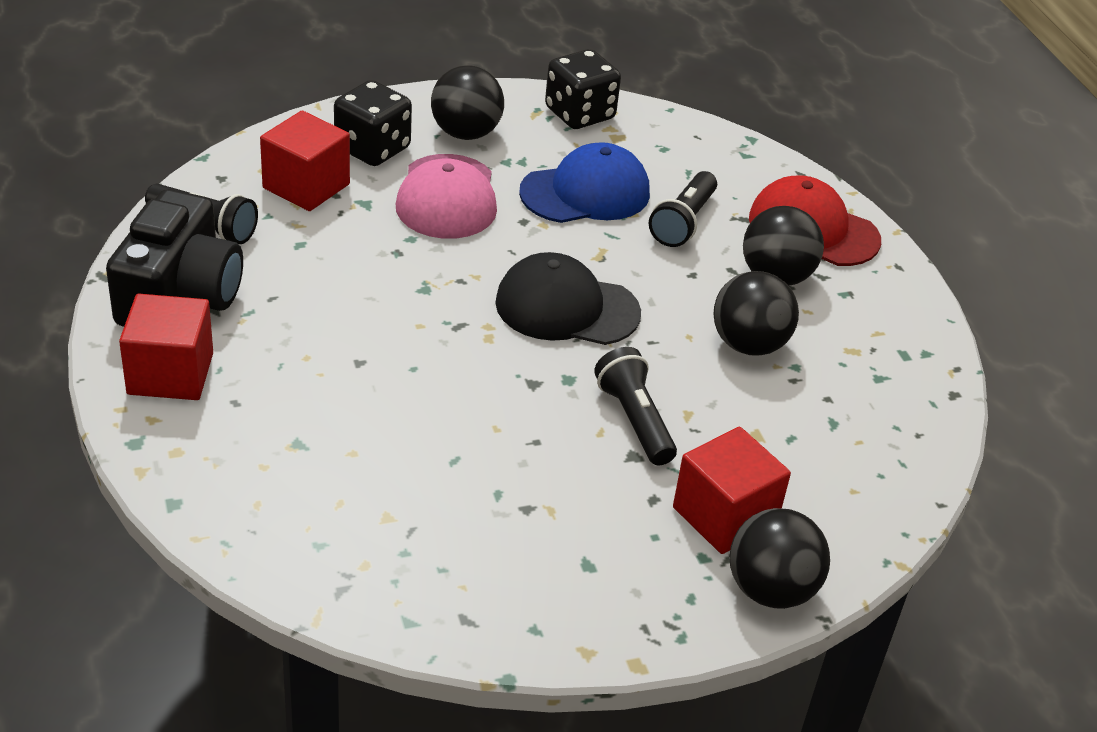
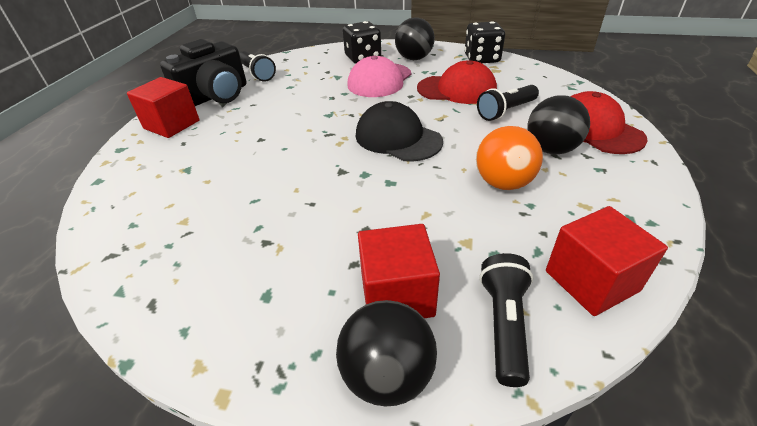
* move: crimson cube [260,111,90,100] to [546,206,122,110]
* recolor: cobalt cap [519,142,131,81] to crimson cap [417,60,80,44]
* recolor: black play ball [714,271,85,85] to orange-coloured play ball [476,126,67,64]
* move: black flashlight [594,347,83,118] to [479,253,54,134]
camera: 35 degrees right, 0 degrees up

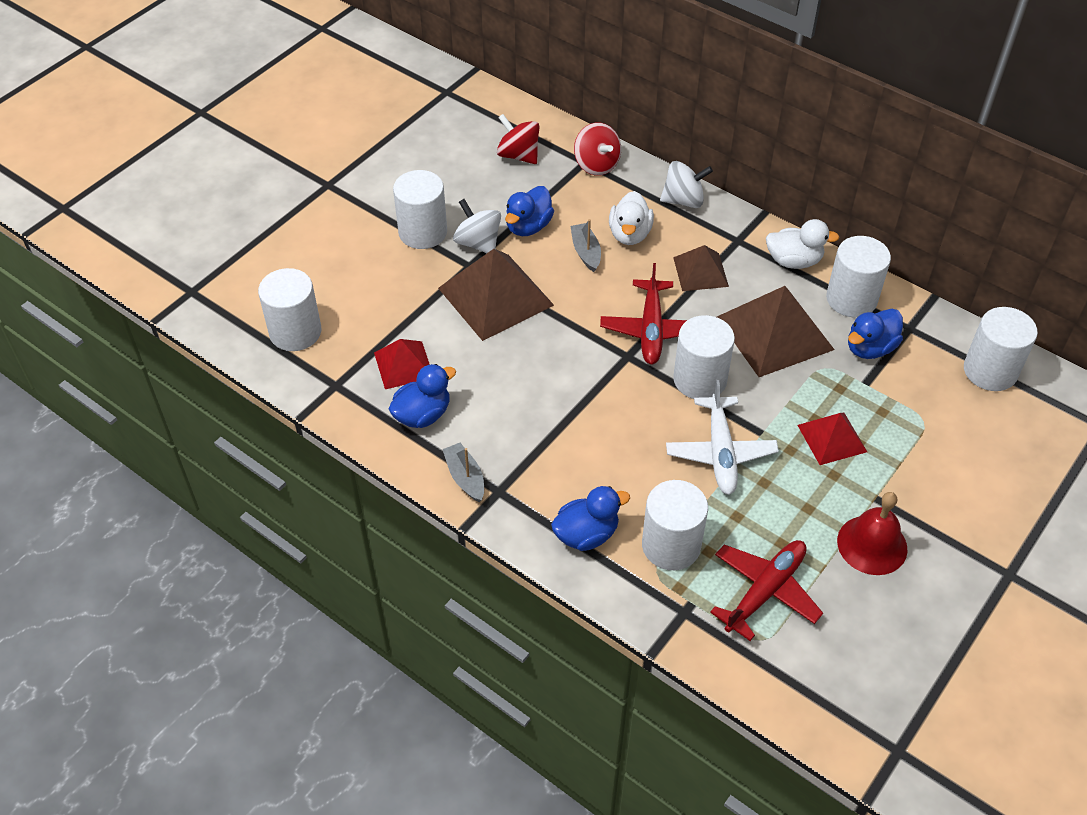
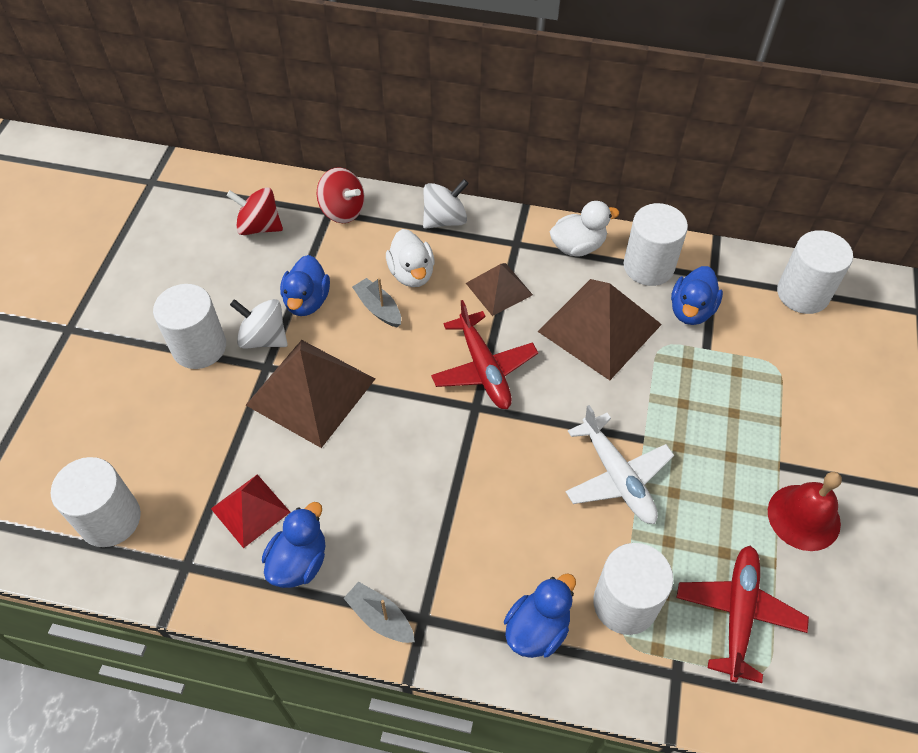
* delete: white solid cylinder [673,315,62,84]
* delete: crimson pyramid shape [797,413,70,52]
camera: 25 degrees left, 5 degrees up

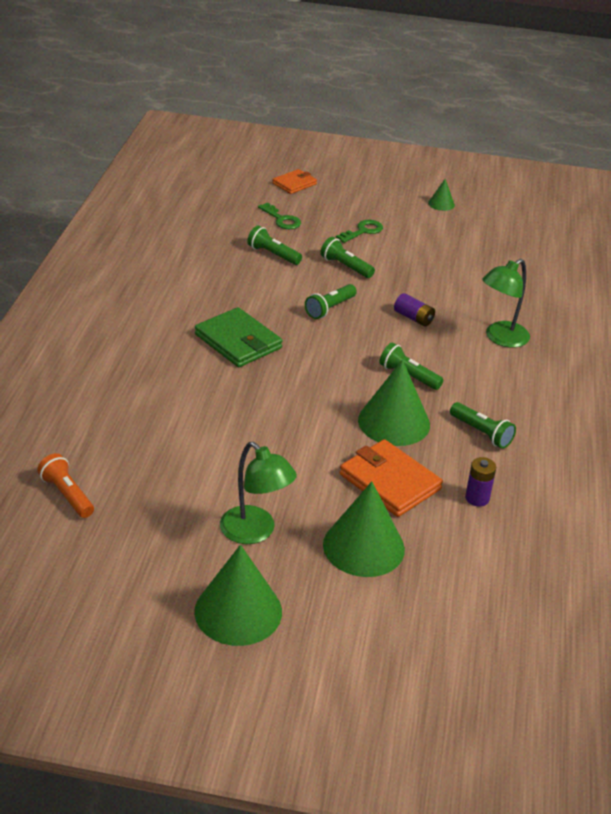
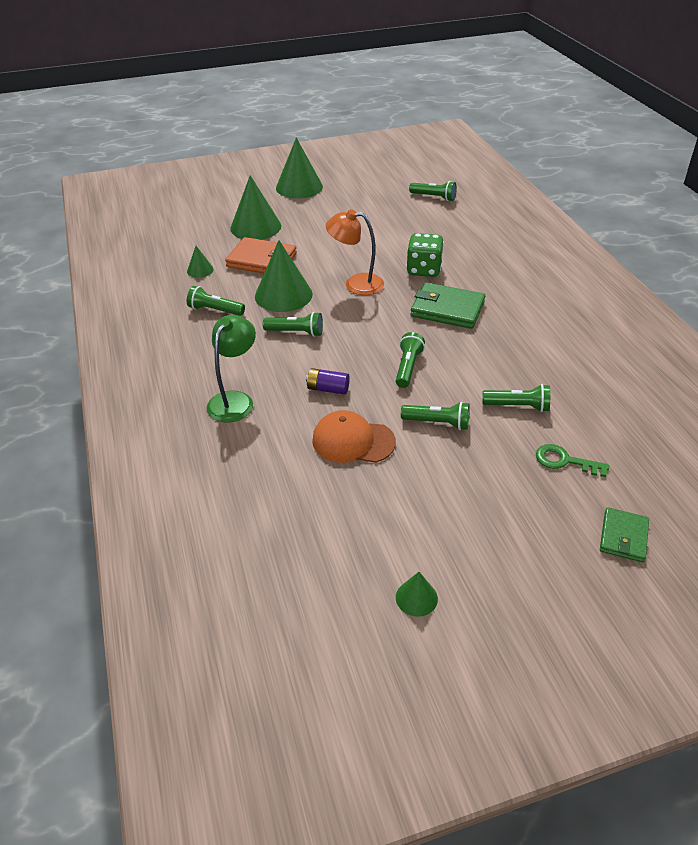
* recolor: orange-coloured billfold [272,169,45,25] to green billfold [600,507,49,55]
* delete: green key [336,220,47,23]
* delete: green reading lamp [220,442,77,102]
* recolor: orange-coloured flashlight [37,453,57,65] to green flashlight [409,181,48,20]
* replace: royal purple AA battery [465,457,31,49] to green cone shape [187,246,27,32]
* insert: orange-coloured reading lamp [326,209,58,86]
* insert: green game die [406,233,38,44]
* insert: orange-coloured cap [312,410,84,53]
camera: 155 degrees right, 5 degrees up

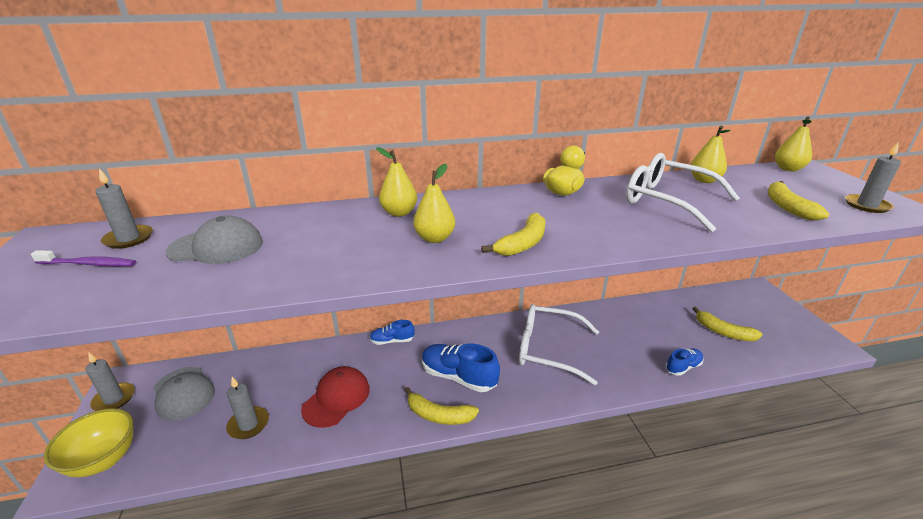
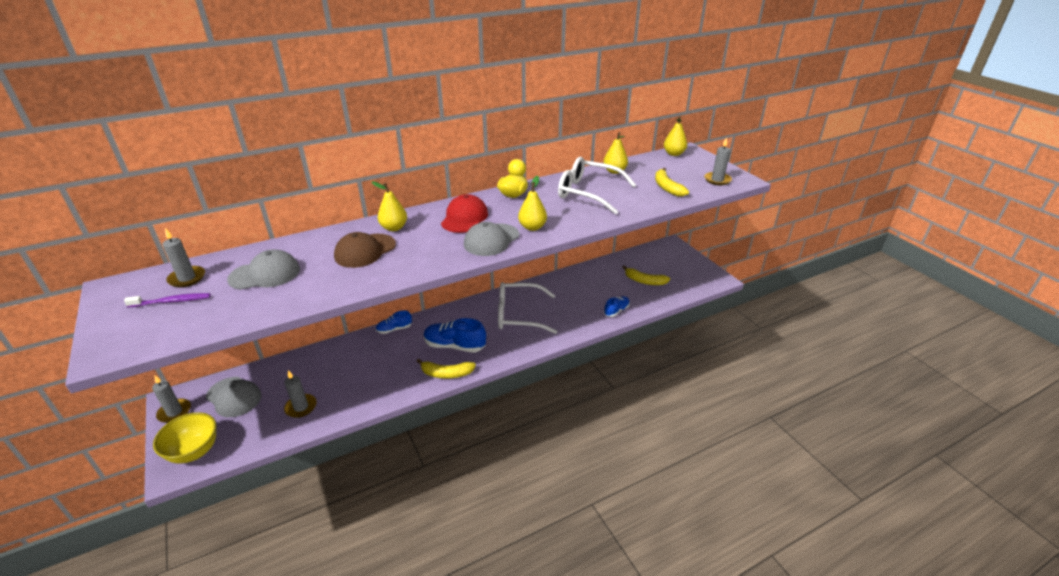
* move: bright yellow toy pear [413,164,42,79] to [518,176,29,55]
* replace: bright yellow toy banana [481,213,64,43] to gray cap [464,222,55,34]
* move: crimson cap [301,366,69,62] to [441,194,47,39]
* insert: russet cap [334,232,62,36]
camera: 15 degrees left, 5 degrees up

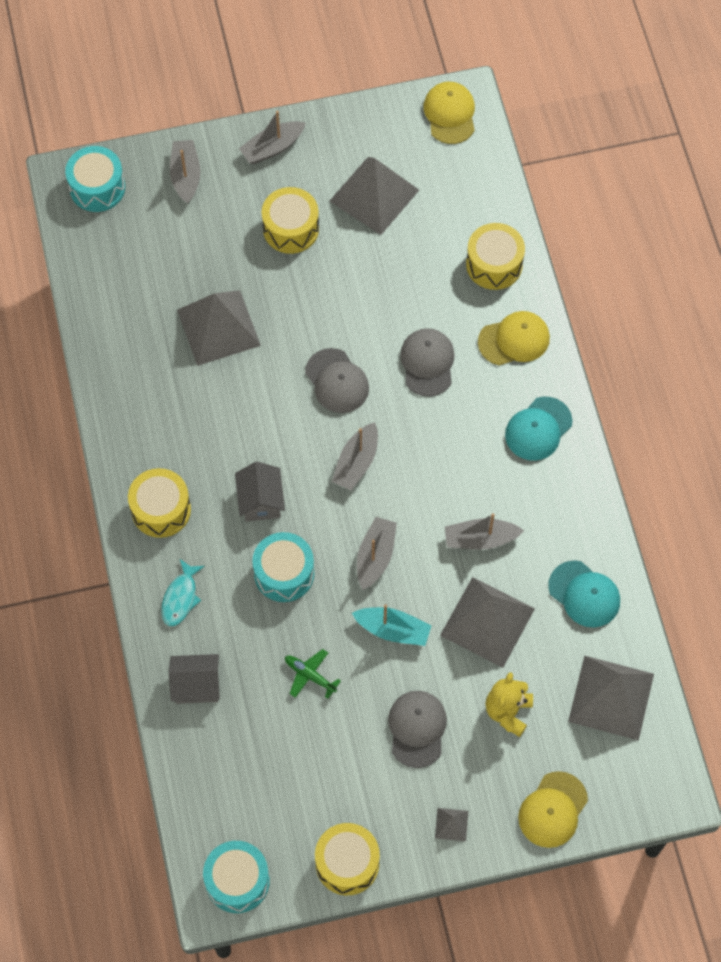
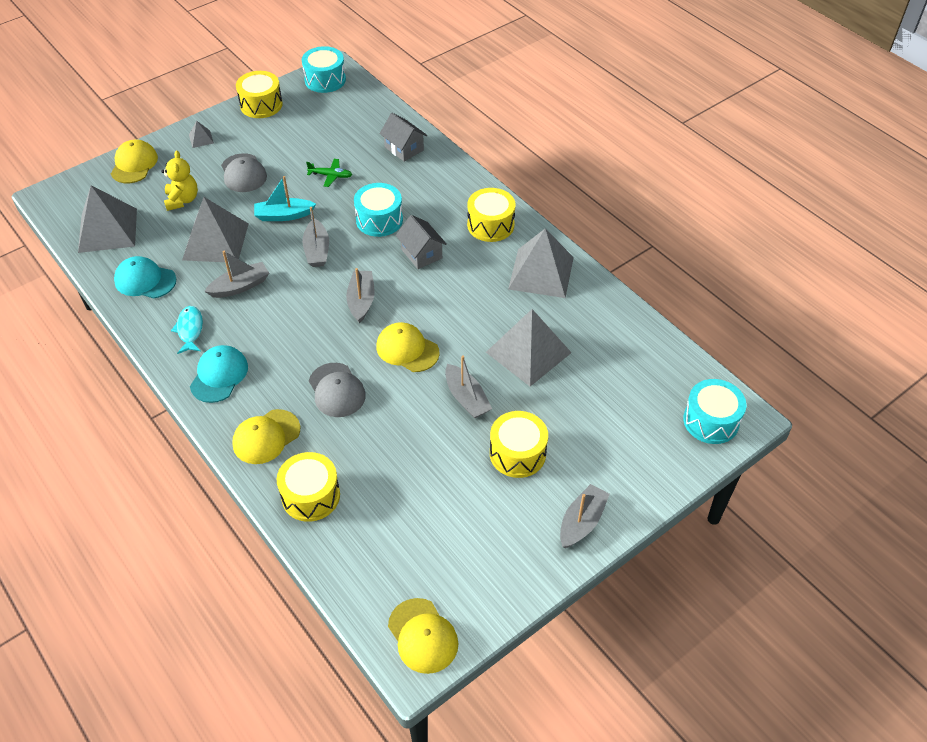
* move: gray sailboat [170,140,30,64] to [445,356,47,63]
* move: gray pyramid shape [330,157,89,78] to [508,228,66,70]
* recolor: gray cap [305,348,64,65] to bright yellow cap [376,322,64,50]
* move: teal fish [161,559,44,67] to [171,306,32,48]
* rotate: gray house [169,654,51,50] = [380,113,47,49] 75 degrees clockwise
camera: 155 degrees right, 15 degrees down

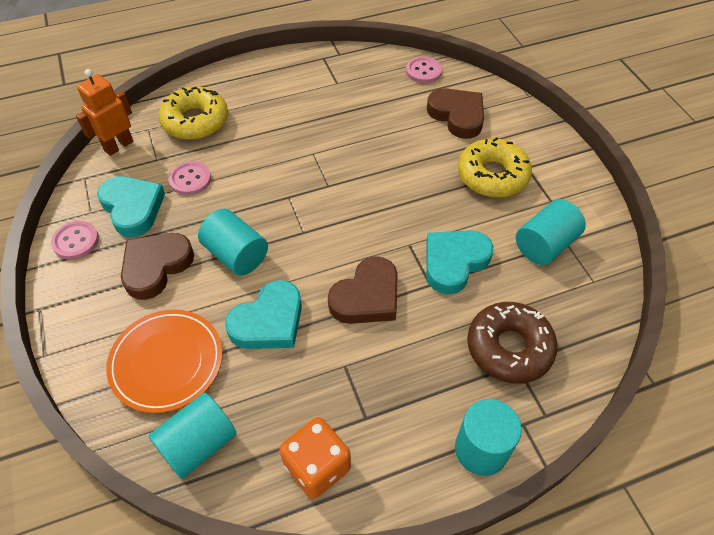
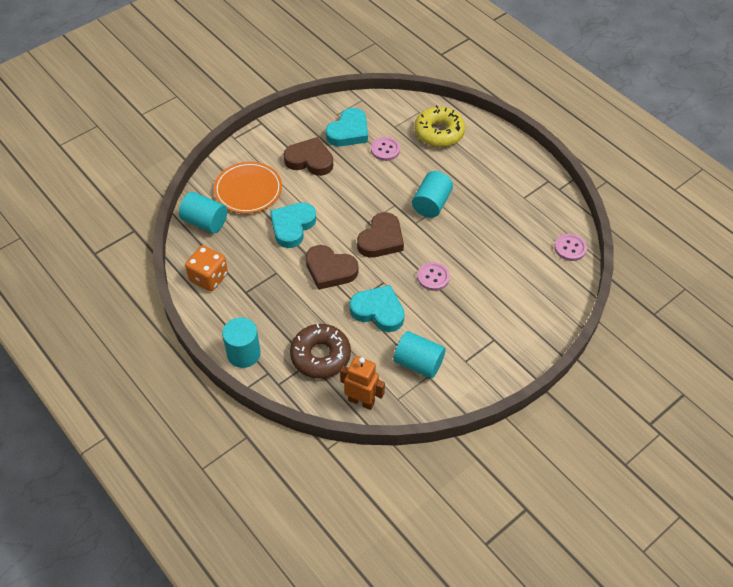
* move: orange-coloured robot [76,69,58,87] to [340,356,45,54]
* move: russet love heart [427,88,57,51] to [357,212,47,46]
* delete: bright yellow donut [458,138,74,60]
* move: teal solid cylinder [198,209,70,67] to [412,171,41,47]
* move: pink shirt button [51,221,48,39] to [417,262,33,29]
* rotate: teal love heart [225,280,77,69] = [270,202,46,46] 90 degrees clockwise
camera: 70 degrees right, 0 degrees up

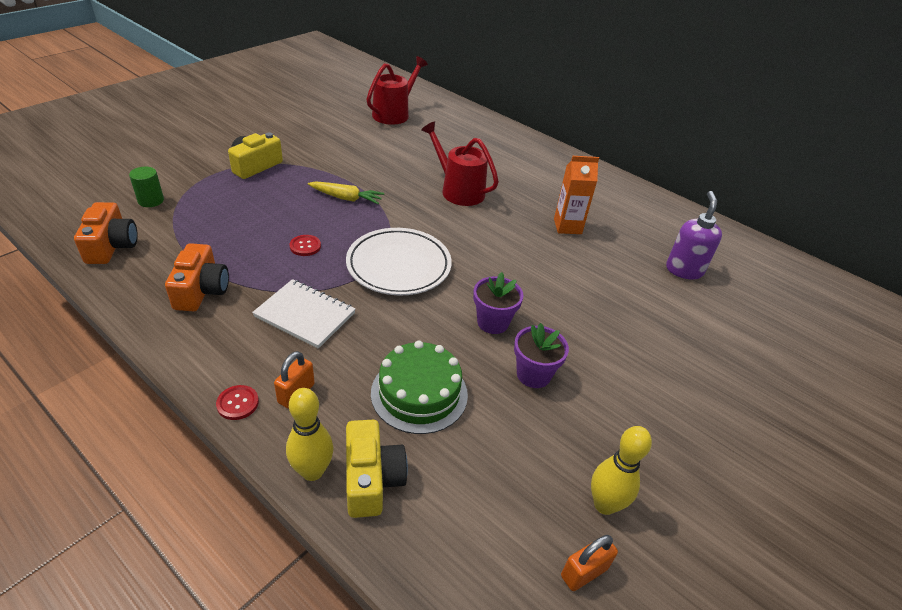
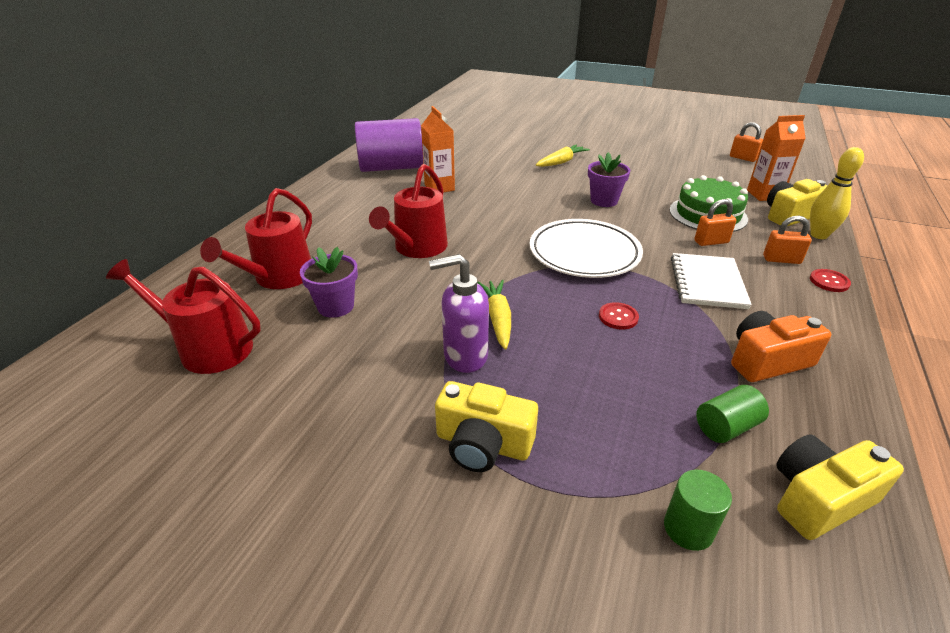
* move: royal purple soap dispenser [666,191,56,88] to [429,254,60,119]
* recolor: orange-coloured photo camera [74,202,64,62] to bright yellow photo camera [776,434,128,106]
* move: royal purple plant pot [514,323,55,65] to [300,247,58,71]
* delete: bright yellow tenpin [591,426,61,89]
* insert: orange-coloured carton [747,115,59,86]
* insert: royal purple solid cylinder [355,118,68,54]
* insert: bright yellow toy carrot [536,144,54,23]
* insert: crimson watering can [200,188,112,101]
* insert: orange-coloured lock [694,199,42,47]
* insert: green solid cylinder [696,385,73,58]
camera: 105 degrees left, 5 degrees down

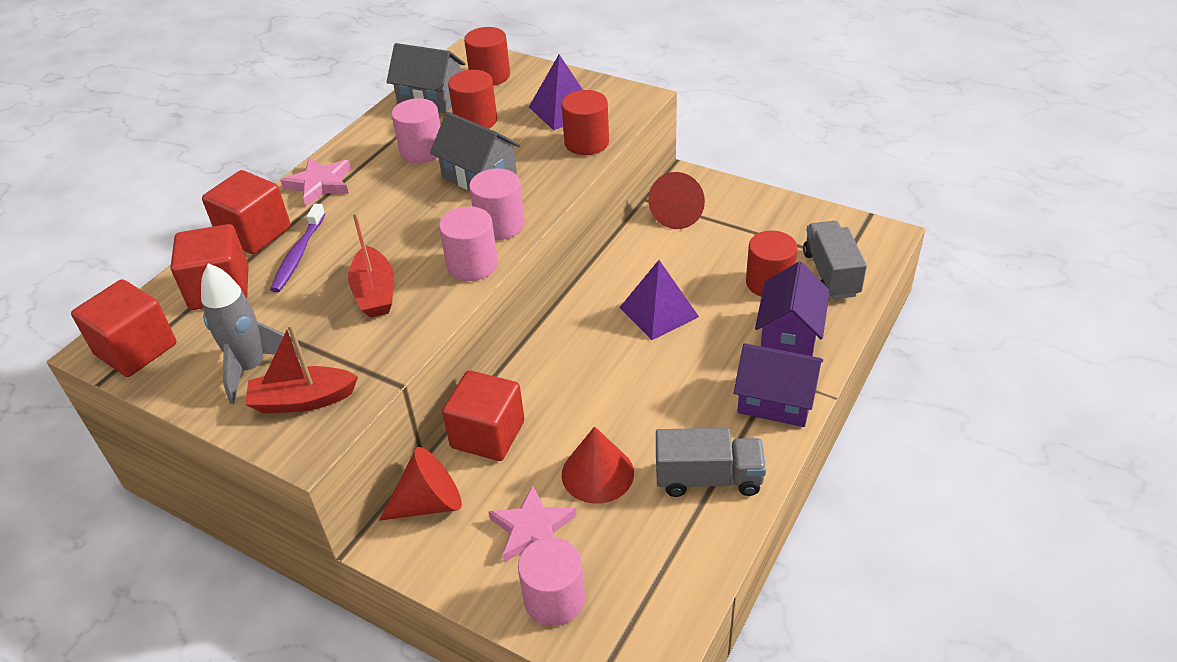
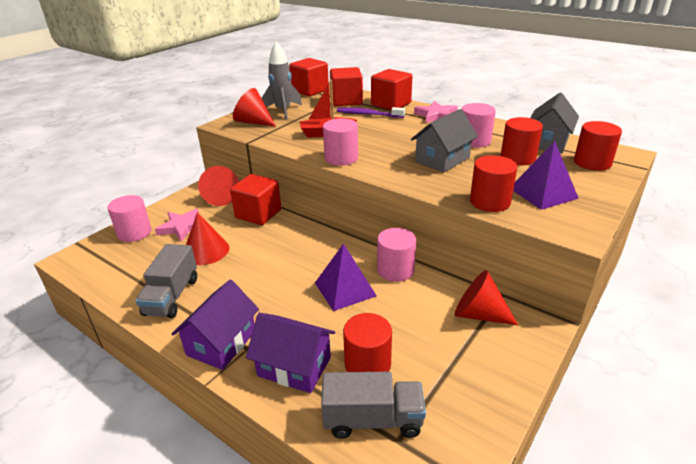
* move: pink solid cylinder [469,168,56,72] to [377,228,39,54]
* replace: crimson sailboat [245,324,113,89] to crimson cone shape [233,88,43,39]
camera: 95 degrees right, 10 degrees down

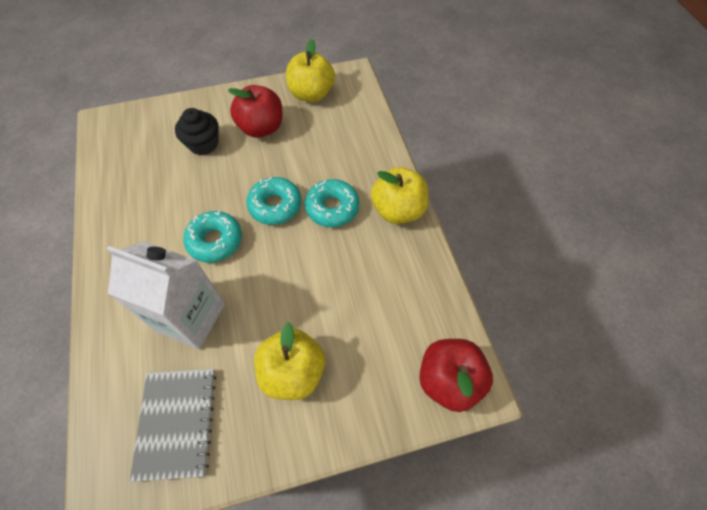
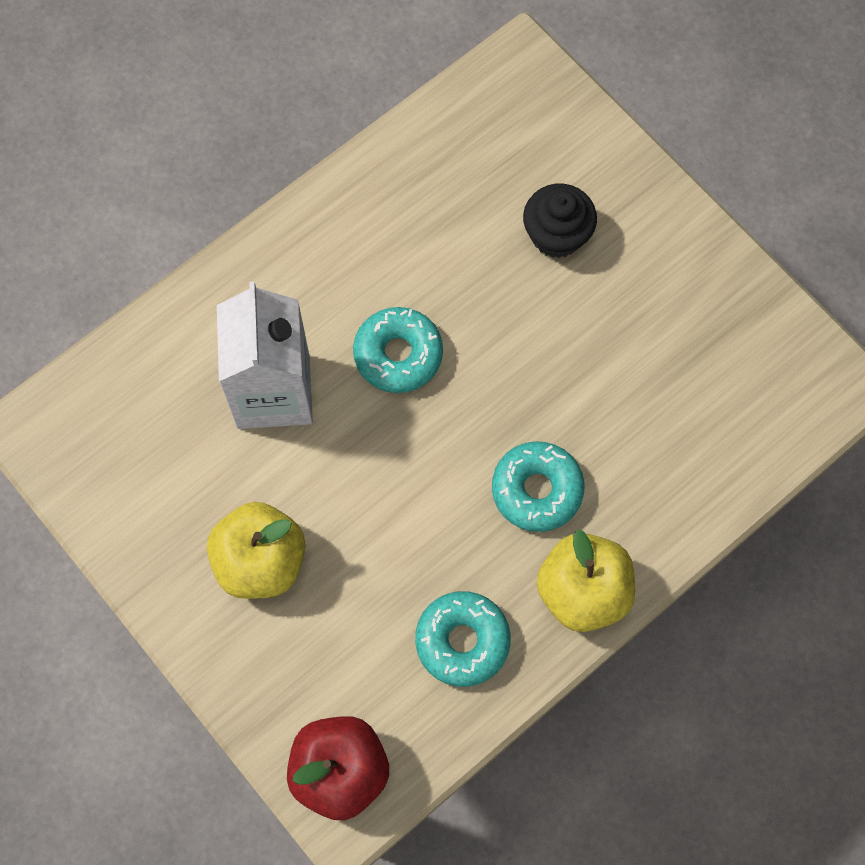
* delete: bright yellow toy apple [286,39,49,63]
* delete: crimson toy apple [228,85,54,53]
* move: teal donut [246,177,55,48] to [415,591,96,96]
* delete: gray notebook [130,369,86,113]
camera: 65 degrees right, 10 degrees up

